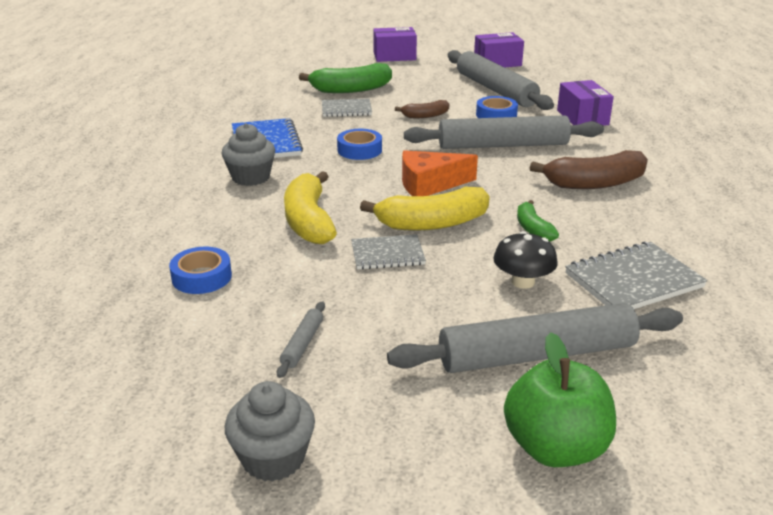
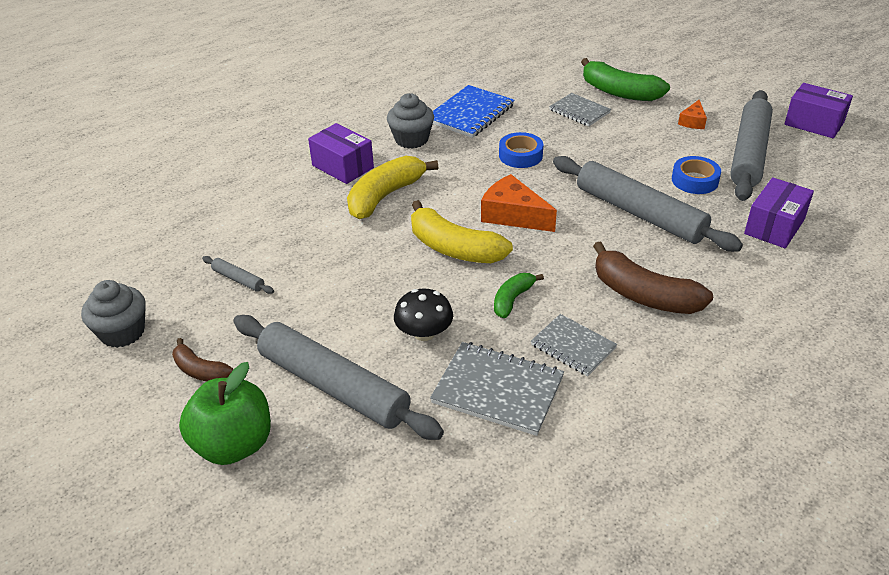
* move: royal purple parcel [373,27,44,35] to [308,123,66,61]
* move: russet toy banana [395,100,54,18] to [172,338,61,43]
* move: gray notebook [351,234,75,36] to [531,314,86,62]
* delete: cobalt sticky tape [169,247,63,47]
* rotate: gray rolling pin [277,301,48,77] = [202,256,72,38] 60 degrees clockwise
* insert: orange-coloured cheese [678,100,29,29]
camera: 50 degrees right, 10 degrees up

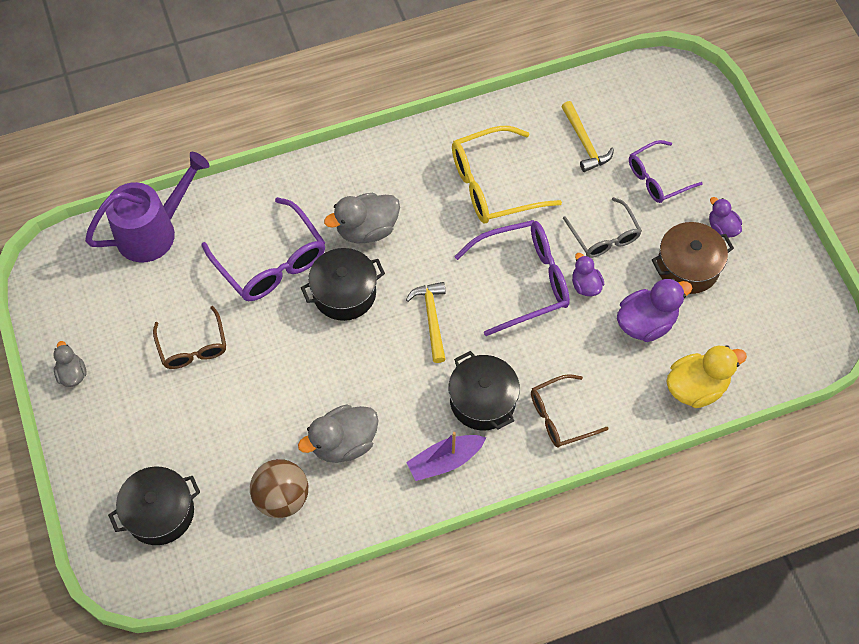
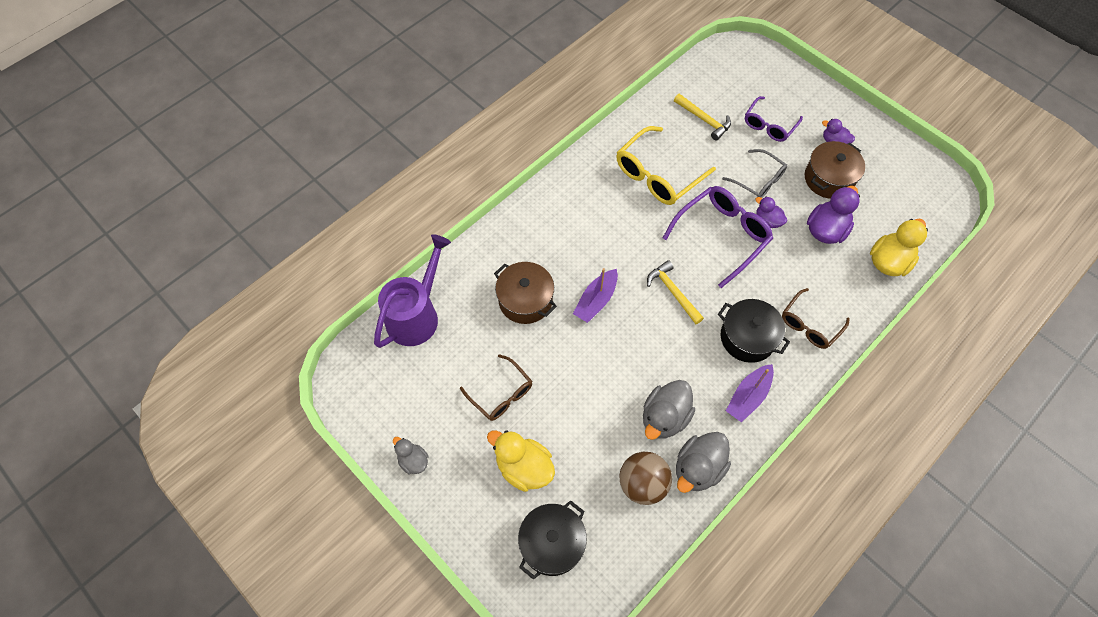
* move: gray rubber duck [324,193,76,50] to [676,432,55,61]
* replace: royal purple spectacles [202,197,123,104] to russet pot [494,262,63,62]
* replace: black pot [301,248,84,73] to royal purple sailboat [573,268,45,55]
* insert: bright yellow rubber duck [487,430,68,62]
camera: 25 degrees left, 0 degrees up

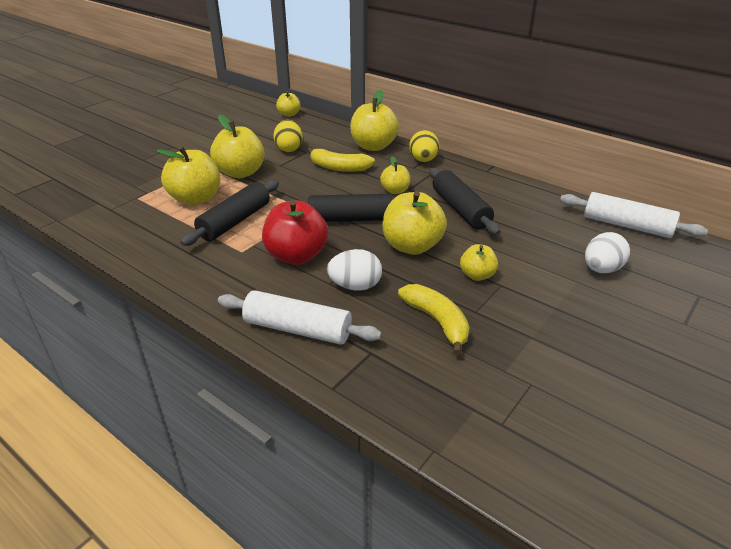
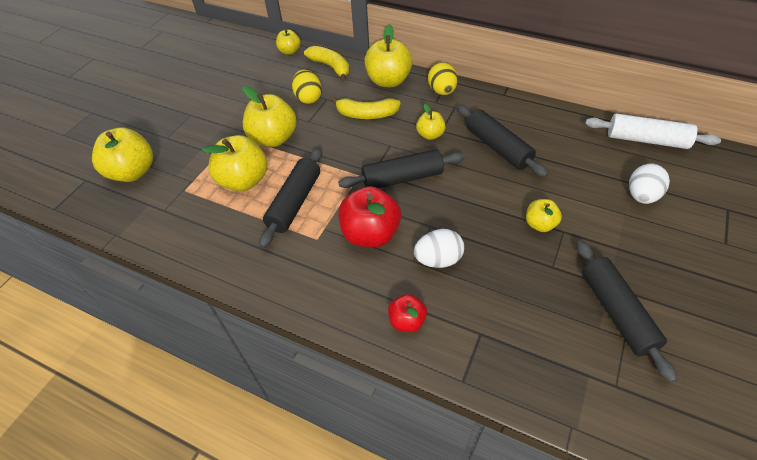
* move: bright yellow toy apple [382,191,65,64] to [92,128,61,54]
* move: bright yellow toy banana [398,284,71,72] to [304,46,45,36]
* replace: white rolling pin [218,290,164,55] to crimson toy apple [388,294,39,38]
* insert: black rolling pin [576,240,101,143]
camera: 10 degrees left, 15 degrees up

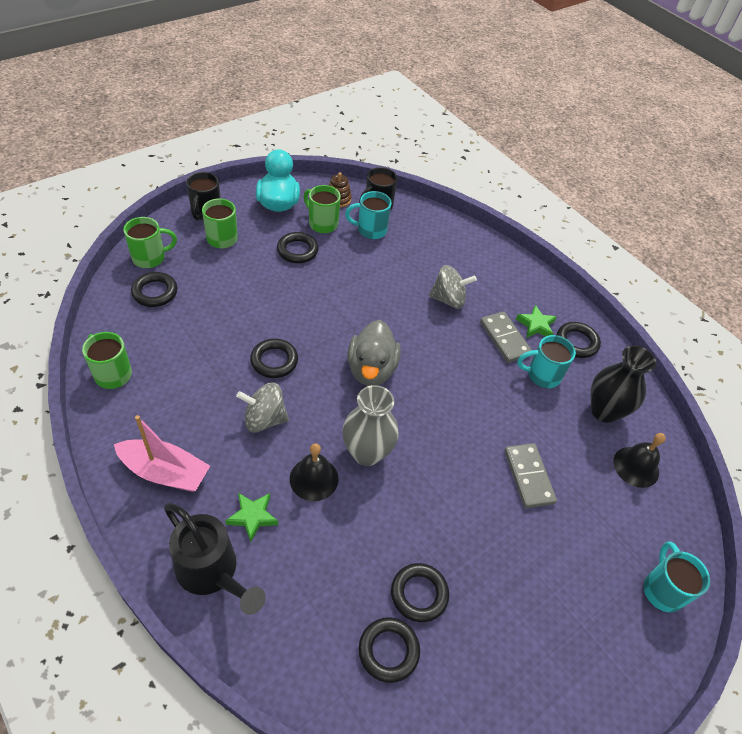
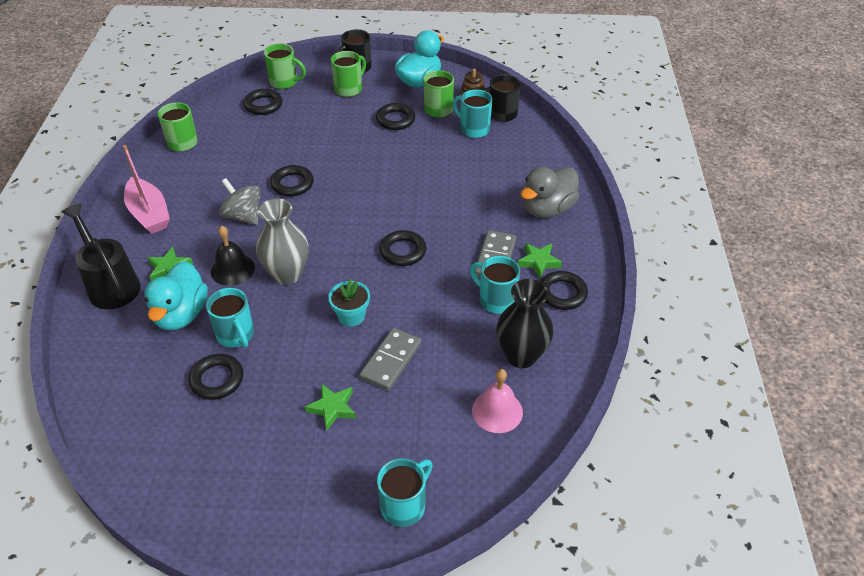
* delete: gray toy top [429,265,48,44]
* move: gray rubber duck [347,320,54,66] to [520,167,59,51]
* recolor: black school bell [613,433,53,55] to pink school bell [472,369,51,64]
* rotate: black watering can [164,503,102,112] = [62,203,79,106] 150 degrees clockwise
* move: black torus [358,617,62,66] to [380,230,46,36]
* insert: teal rubber duck [144,261,64,69]
* insert: teal plant pot [328,279,42,48]
* insert: teal mug [206,288,48,60]
* insert: green star shape [305,383,51,48]
camera: 45 degrees right, 5 degrees down

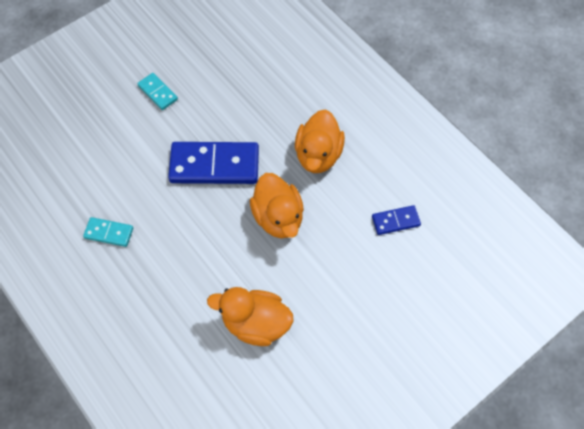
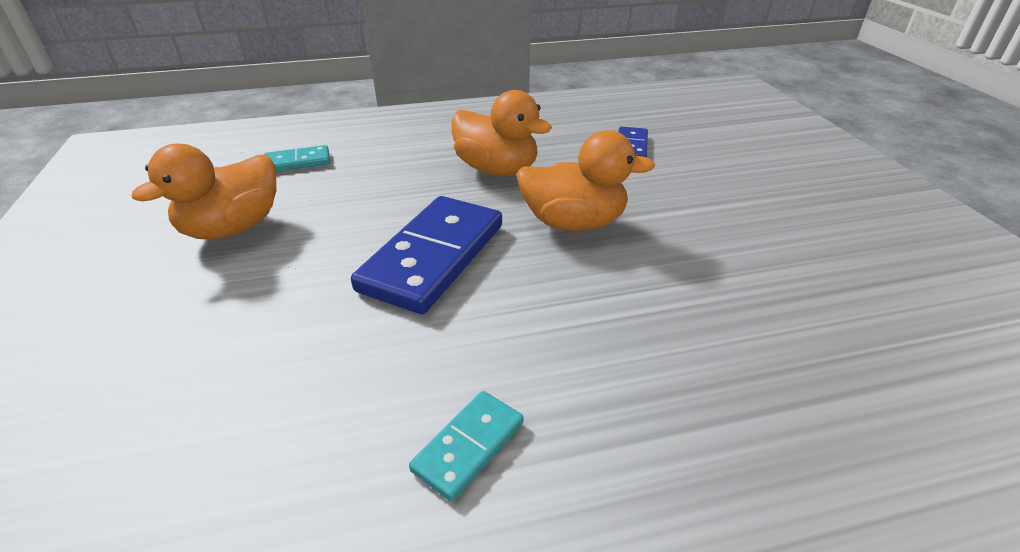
* move: teal domino piece [137,73,41,37] to [265,145,65,26]
* move: orange-coloured rubber duck [207,287,86,59] to [131,144,145,95]
camera: 65 degrees left, 25 degrees down

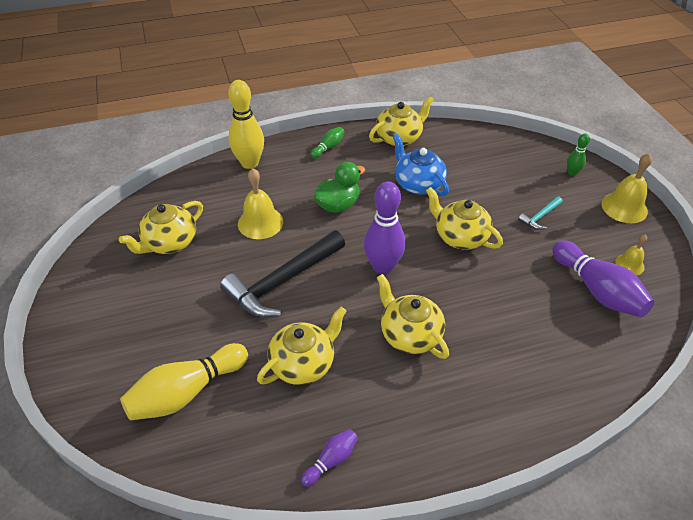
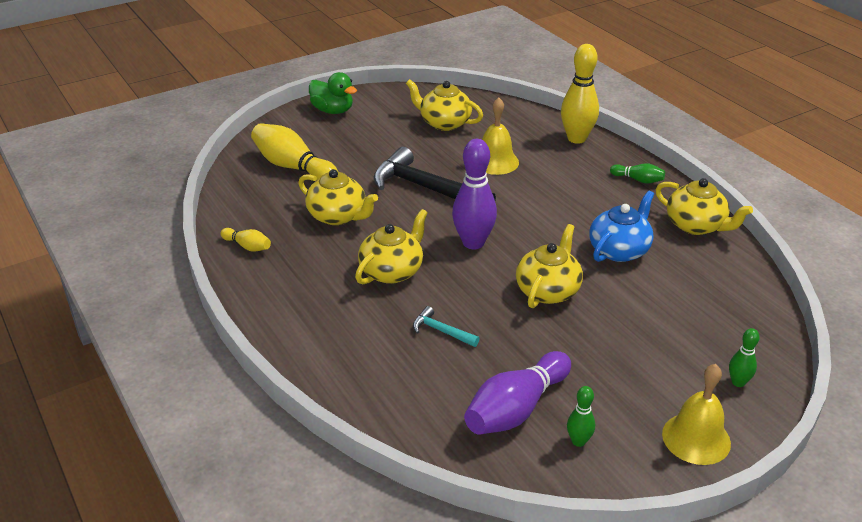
* move: green rubber duck [313,162,52,51] to [309,72,48,42]
* move: teal hammer [518,196,45,34] to [413,306,67,41]
* replace: bright yellow school bell [615,235,32,40] to green tenpin [567,386,28,61]
* recolor: royal purple tenpin [301,429,57,58] to bright yellow tenpin [220,228,51,24]
camera: 75 degrees right, 10 degrees down

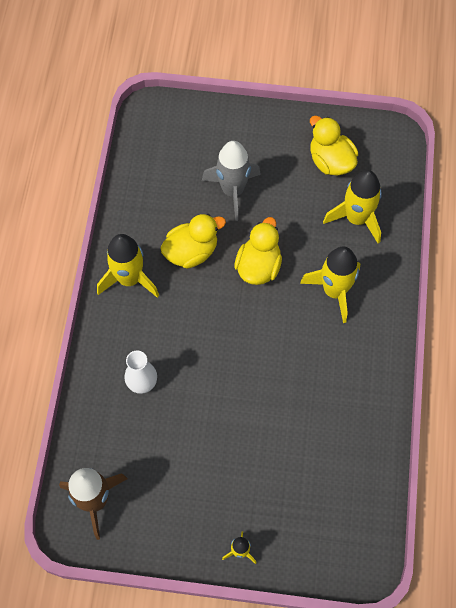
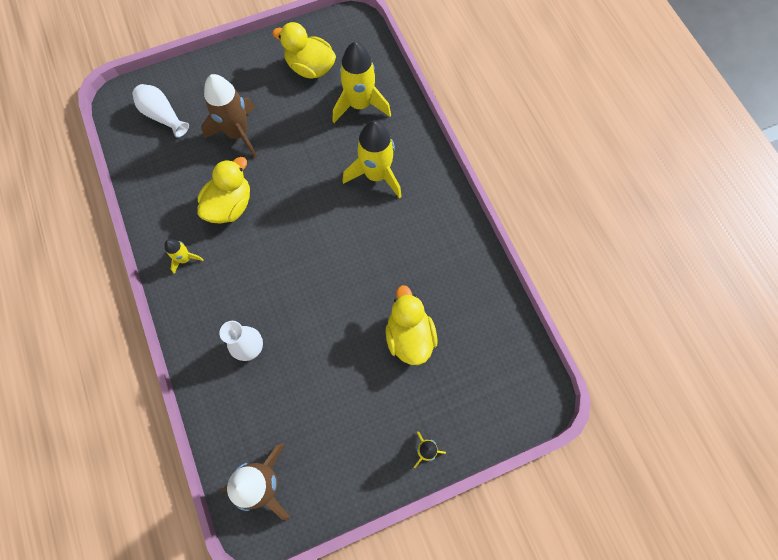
* recolor: gray spaceship [202,141,59,80] to russet spaceship [201,74,56,84]
* move: bright yellow rubber duck [234,217,48,68] to [386,285,51,80]
* resize: bright yellow spaceship [97,234,62,64] = [165,239,39,35] x0.50
* insert: white vase [132,84,57,53]
camera: 30 degrees left, 5 degrees up

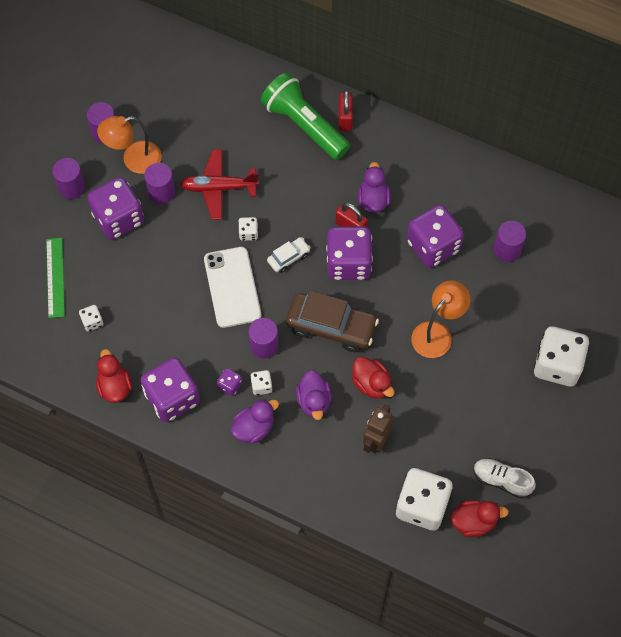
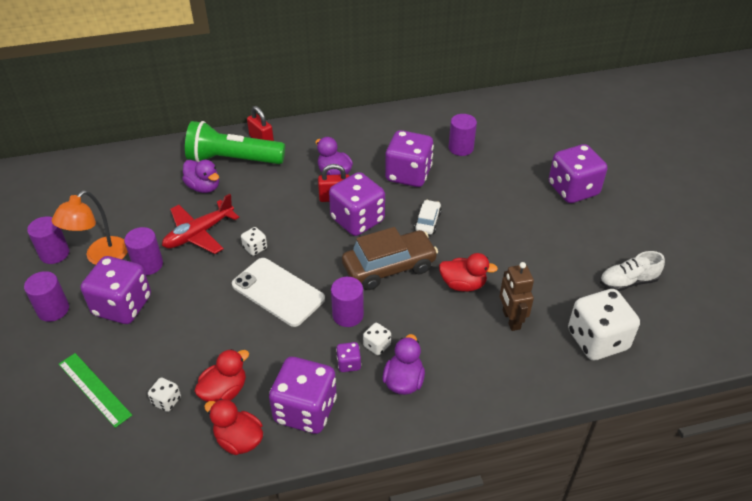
* move: white car [267,237,44,36] to [414,200,28,35]
* delete: orange-coloured reading lamp [411,281,60,77]
* recolor: white game die [534,326,55,60] to royal purple game die [549,144,58,59]
* move: royal purple rubber duck [296,370,36,50] to [182,160,37,33]
* move: crimson rubber duck [450,500,59,37] to [194,349,55,53]
camera: 40 degrees left, 20 degrees down

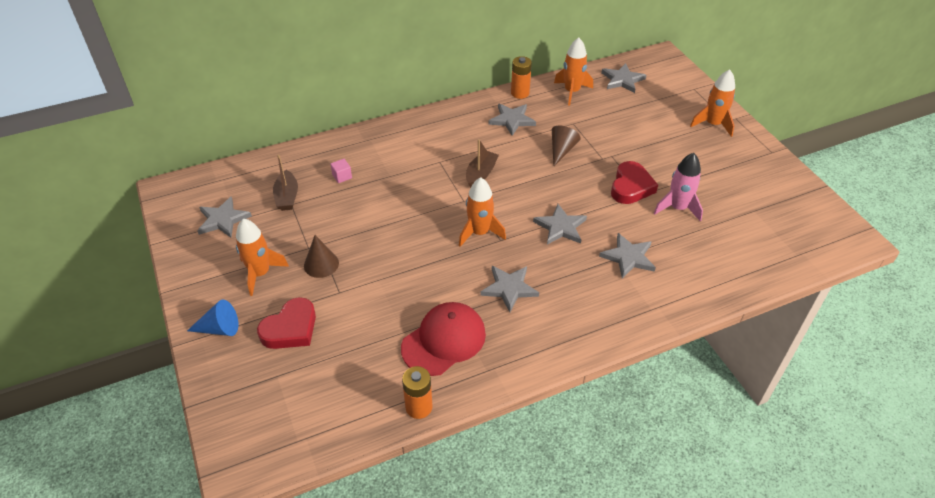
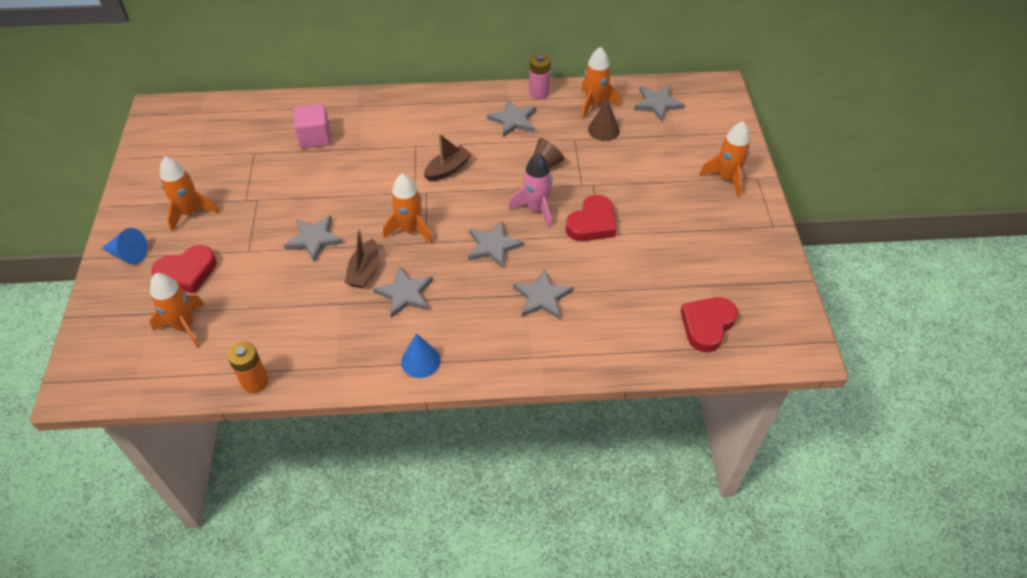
* recolor: orange-coloured AA battery [511,56,21,43] to pink AA battery [529,53,22,46]
* move: pink spaceship [654,153,49,69] to [509,153,43,75]
* move: russet sailboat [273,154,25,57] to [345,228,34,60]
* resize: pink cube [330,159,22,24] = [294,104,37,44] x1.88
* move: gray star shape [197,196,55,42] to [284,215,59,48]
* move: russet cone shape [304,235,35,43] to [588,99,32,42]
* delete: crimson cap [401,302,85,74]
* insert: orange-coloured spaceship [150,273,54,75]
* insert: crimson love heart [680,297,58,55]
* insert: cobalt cone shape [401,333,40,45]
camera: 20 degrees right, 5 degrees up

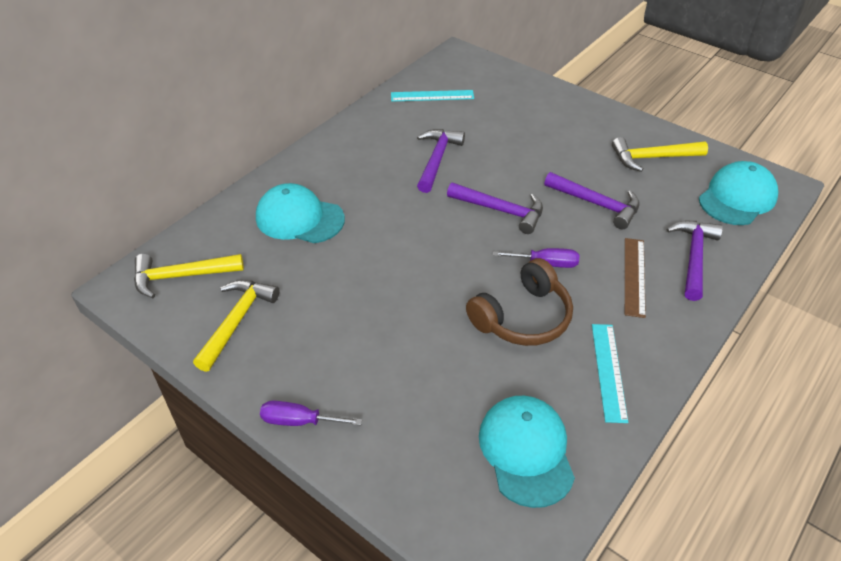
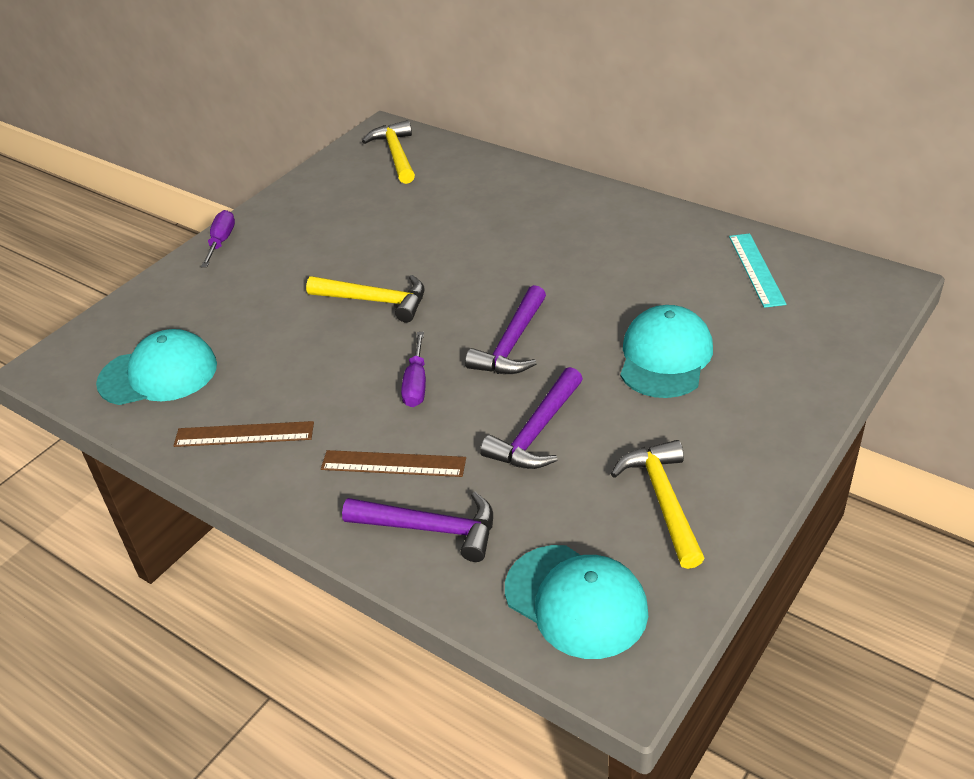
* delete: royal purple hammer [417,129,48,64]
* move: teal cap [256,183,89,60] to [620,305,93,93]
* delete: russet headphones [466,258,107,88]
* move: bright yellow hammer [193,280,86,92] to [306,275,119,47]
* recolor: teal ruler [592,324,36,99] to russet ruler [173,421,141,26]
camera: 90 degrees right, 5 degrees down

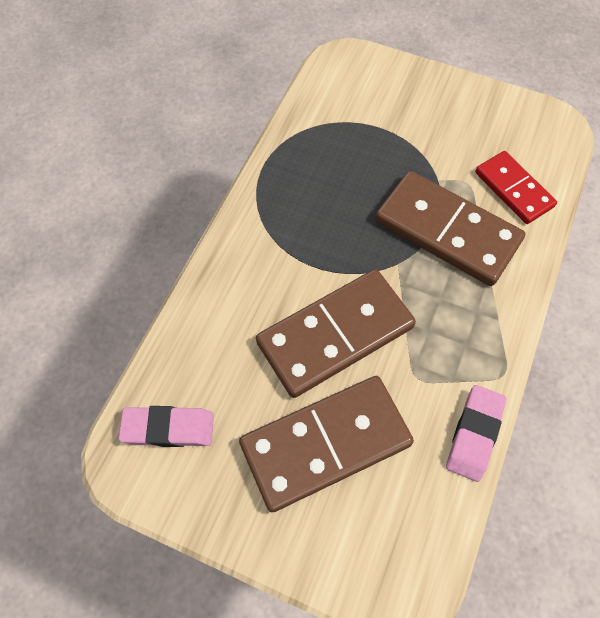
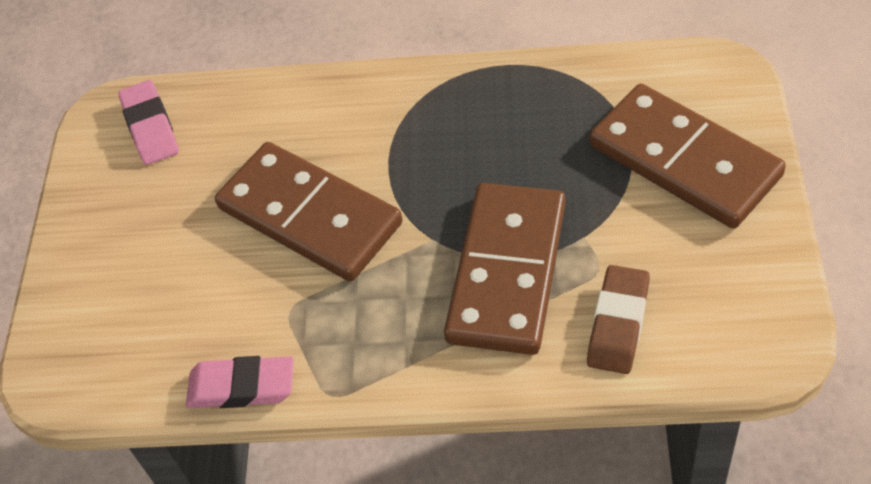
* replace: crimson domino piece [475,151,82,73] to russet eraser [587,265,63,109]
* move: russet domino piece [239,376,175,136] to [589,84,197,145]
camera: 75 degrees right, 10 degrees down

